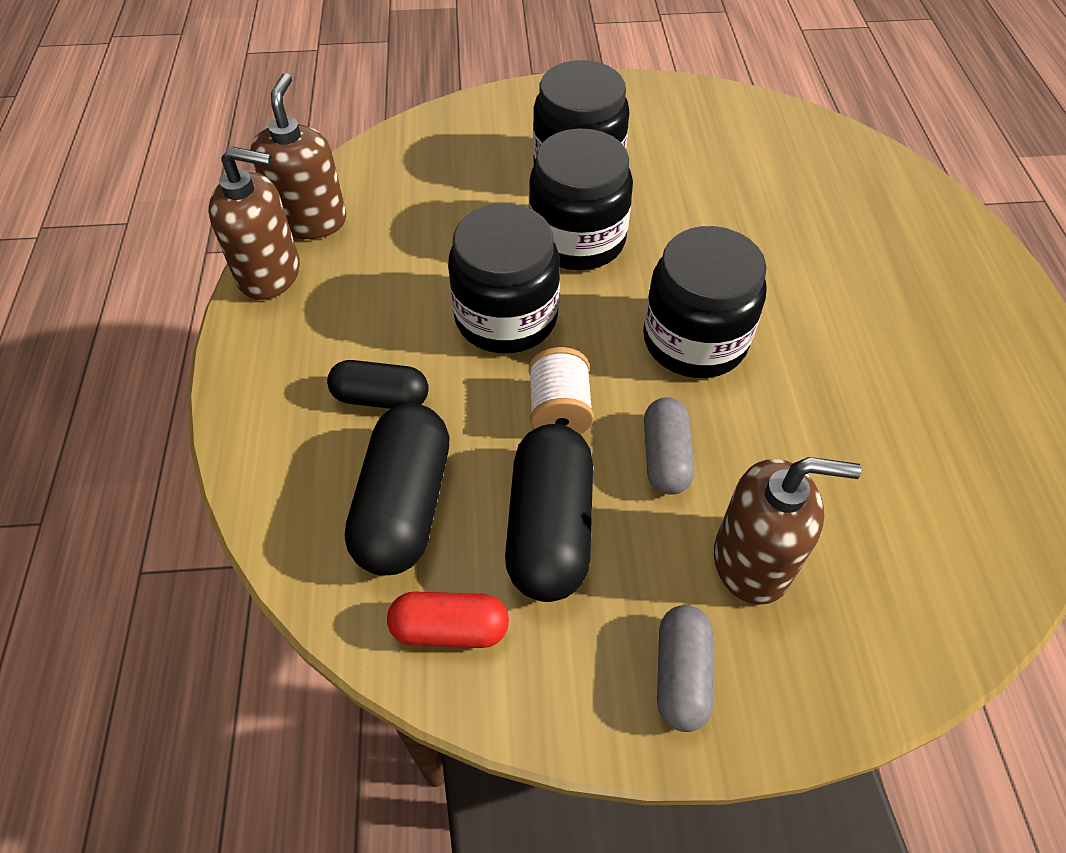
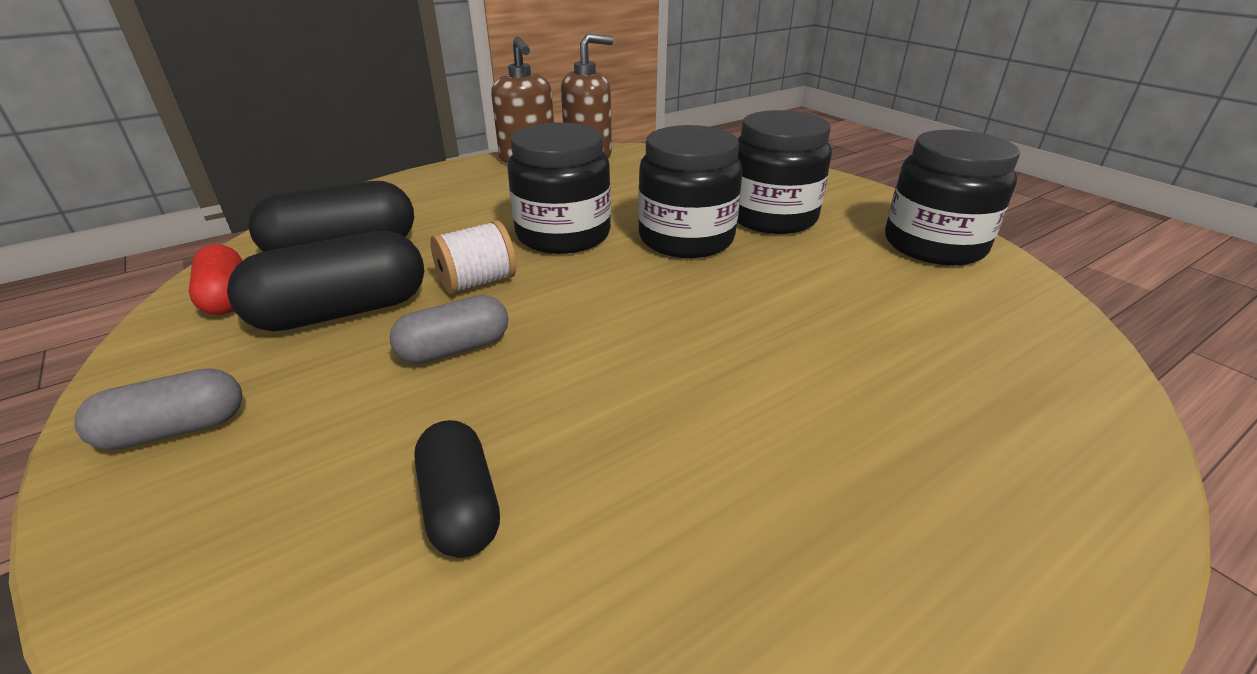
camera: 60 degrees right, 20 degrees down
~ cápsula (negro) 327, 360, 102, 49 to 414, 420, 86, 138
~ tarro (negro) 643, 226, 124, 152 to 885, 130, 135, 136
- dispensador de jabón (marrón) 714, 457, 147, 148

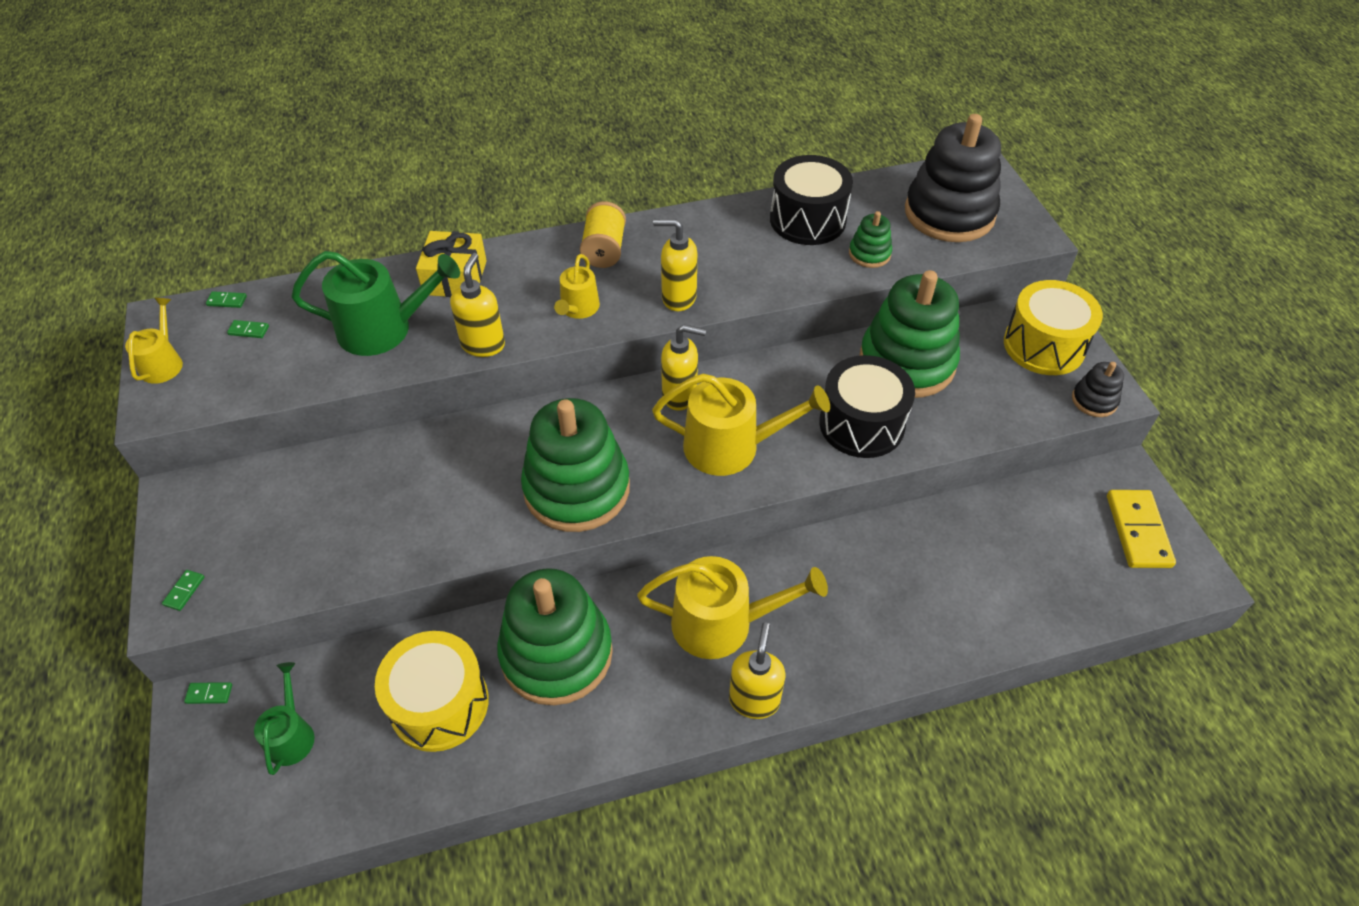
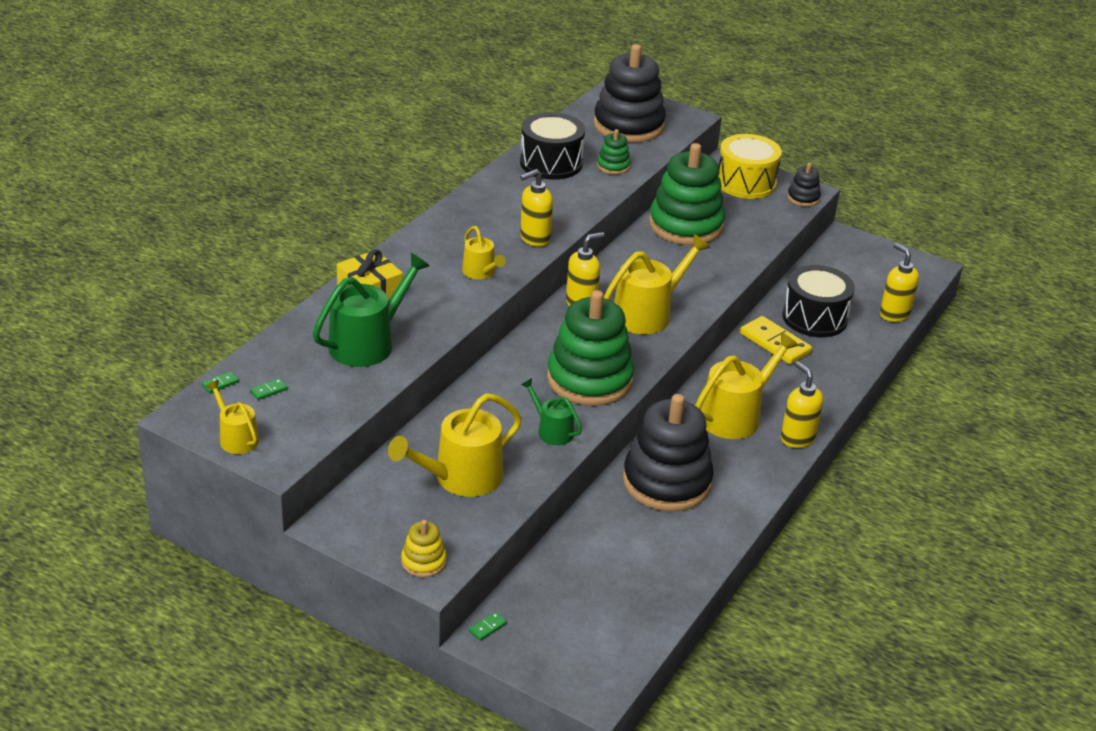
camera: 45 degrees left, 15 degrees down
+ regadera (amarillo) 388, 393, 134, 104
~ ficha de dominó (verde) 162, 570, 43, 41 to juguete apilable (amarillo) 401, 520, 46, 57
~ regadera (verde) 254, 662, 60, 113 to 521, 378, 61, 67
~ juguete apilable (verde) 497, 568, 116, 137 to juguete apilable (negro) 623, 394, 91, 117
~ ficha de dominó (amarillo) 1107, 490, 69, 78 to 740, 316, 72, 48
~ tambor (negro) 819, 355, 96, 103 to 782, 265, 73, 72
~ dispensador de jabón (amarillo) 450, 253, 55, 104 to 880, 243, 39, 79
- tambor (amarillo) 375, 631, 114, 121
- carrete (amarillo) 580, 201, 46, 67

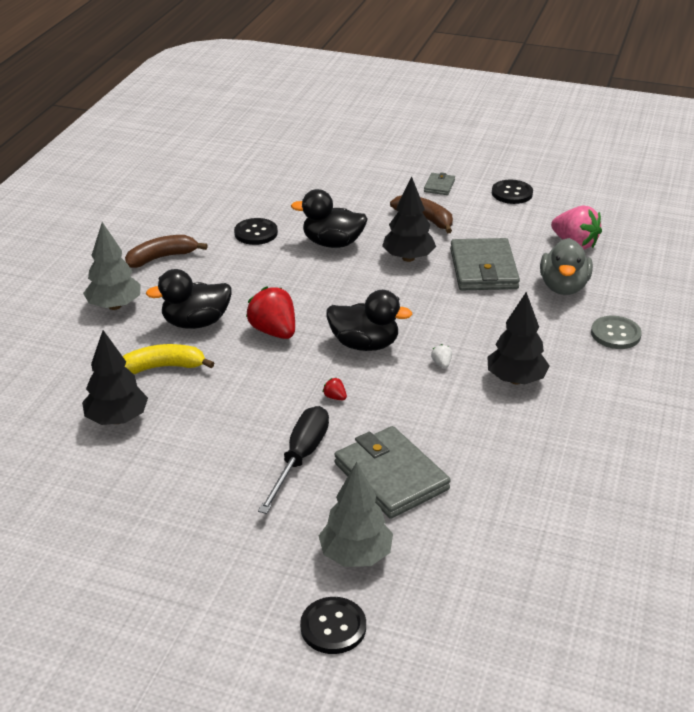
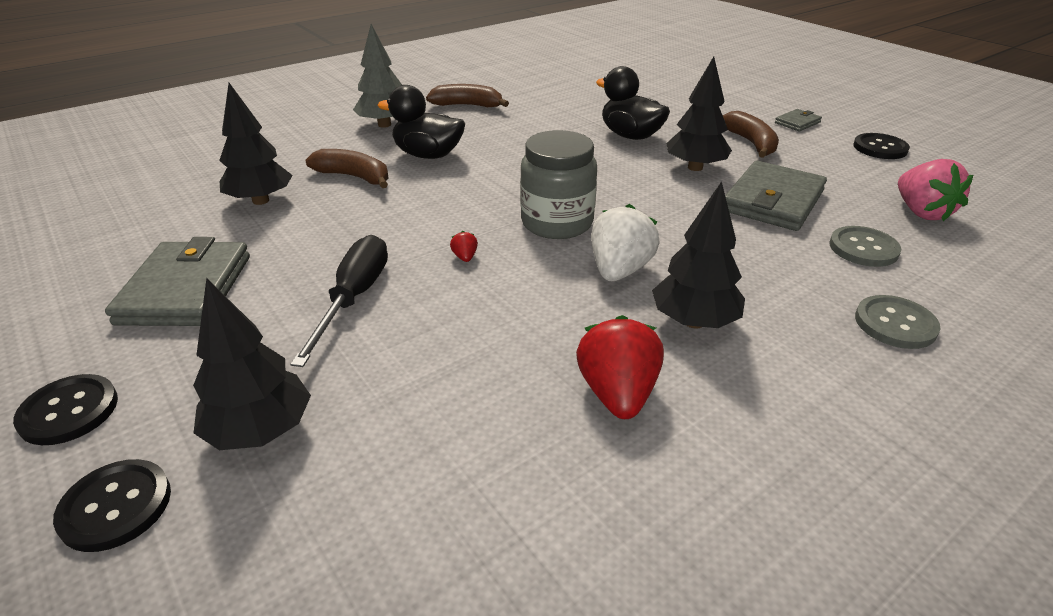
camera: 35 degrees right, 0 degrees up
~ botón (negro) 234, 218, 44, 27 to 13, 374, 105, 71
~ cartera (gris) 334, 426, 117, 93 to 105, 237, 145, 89
~ árbol (gris) 319, 462, 74, 105 to árbol (negro) 193, 278, 118, 172
~ destornillador (negro) 258, 406, 71, 108 = 290, 235, 98, 132 45 degrees counterclockwise
~ plátano (amarillo) 123, 344, 91, 30 to plátano (marrón) 305, 149, 84, 39
~ pato (negro) 327, 290, 86, 61 to tarro (gris) 520, 130, 77, 109
~ fresa (rojo) 246, 286, 49, 53 to 576, 315, 88, 104
~ fresa (blanco) 431, 344, 21, 24 = 591, 204, 69, 77 x2.39
~ pato (gris) 540, 238, 53, 57 to botón (gris) 829, 226, 72, 41

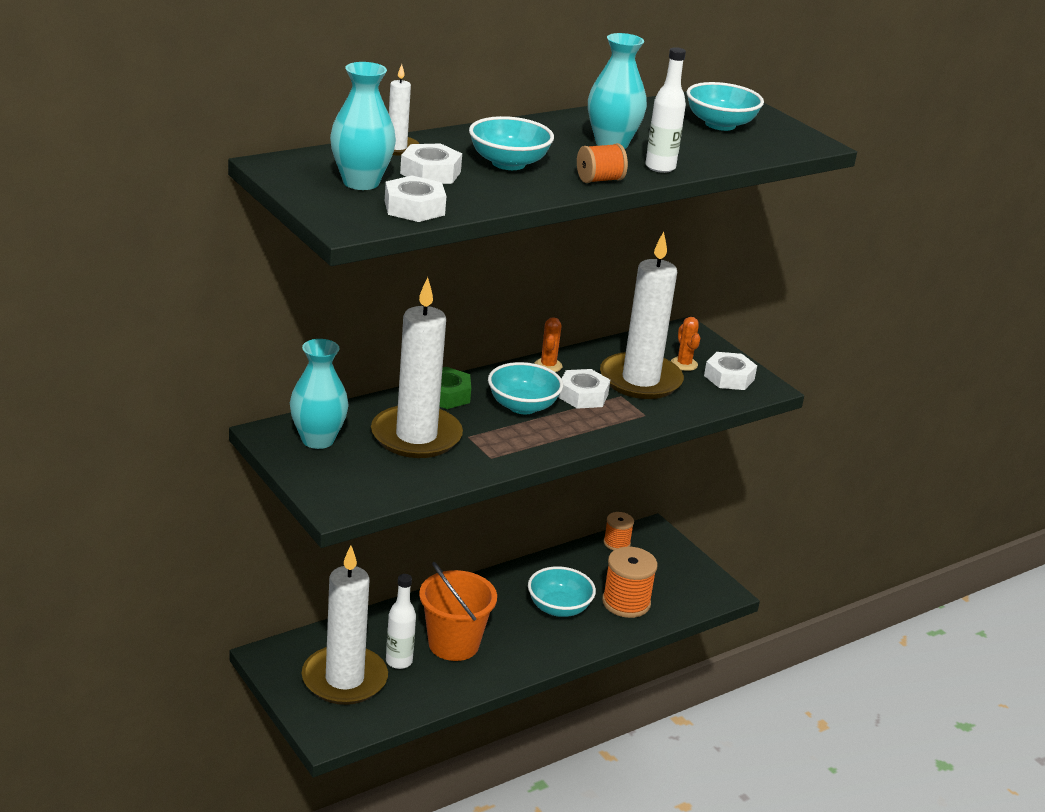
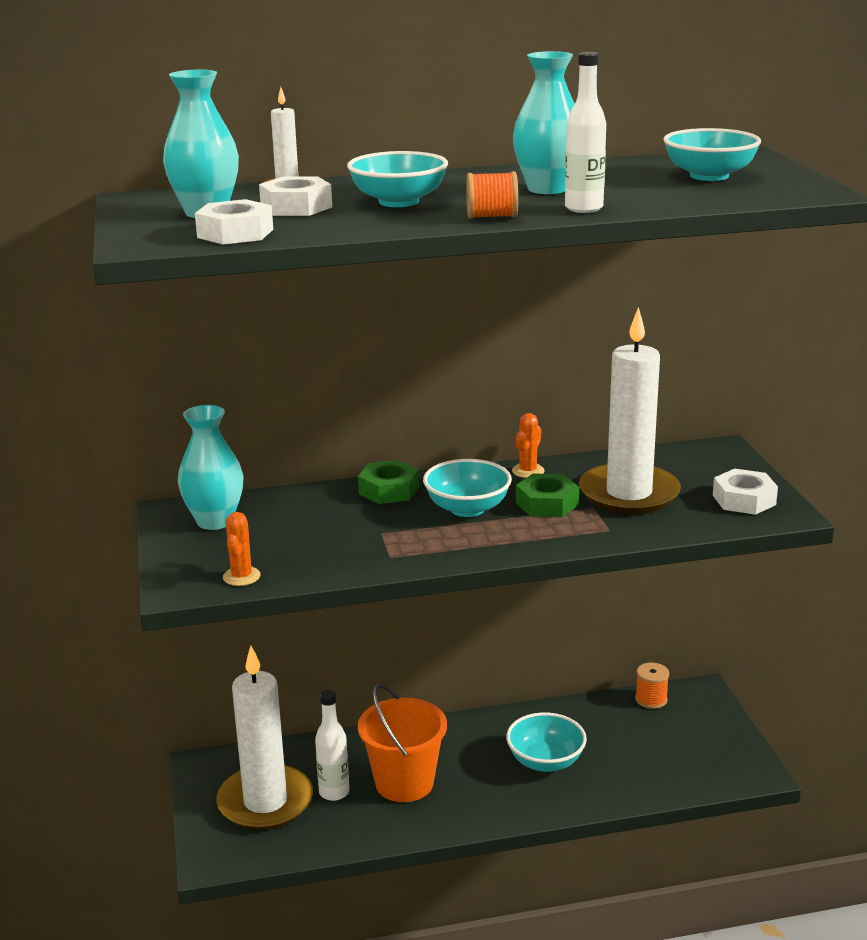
camera: 25 degrees right, 5 degrees down
~ cactus (naranja) 671, 317, 29, 54 to 223, 512, 38, 74
~ tuerca (blanco) 558, 369, 52, 40 to tuerca (verde) 516, 473, 63, 44
- vela (blanco) 371, 277, 92, 181
- carrete (naranja) 602, 547, 56, 71

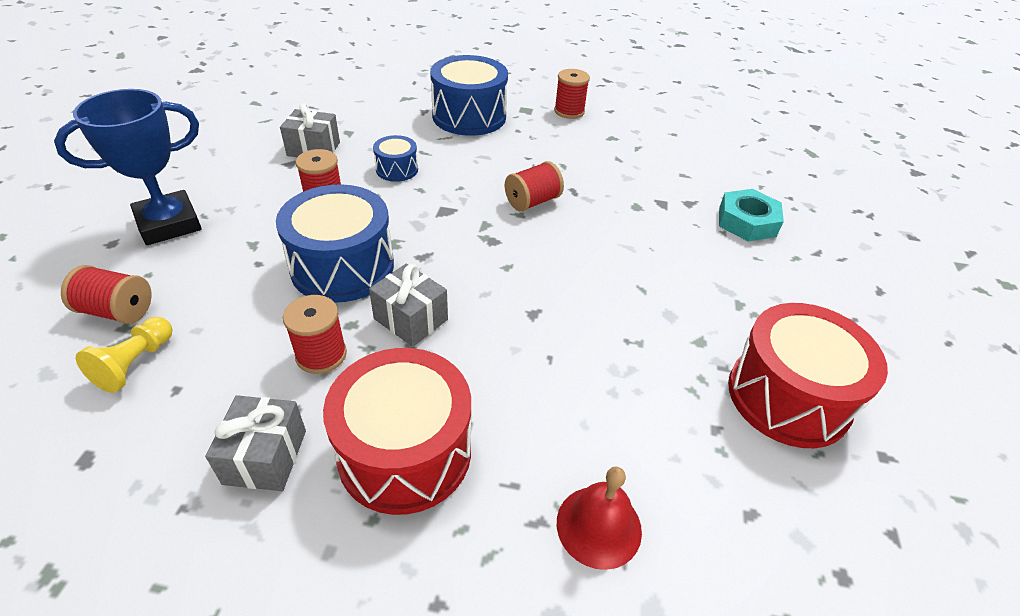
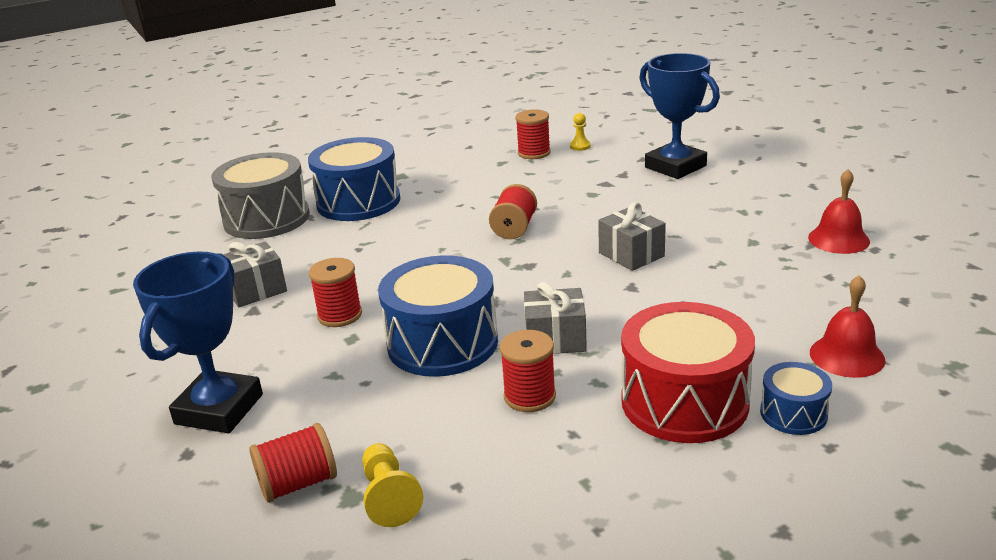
camera: 35 degrees left, 15 degrees down
+ tambor (gris) 211, 152, 99, 87
~ carrete (rojo) 554, 69, 36, 50 to 516, 109, 35, 50
+ peón (amarillo) 570, 113, 21, 38
~ regalo (gris) 205, 395, 101, 96 to 598, 202, 68, 69
~ tuerca (turquesa) 719, 189, 65, 52 to trofeo (azul) 640, 53, 80, 126
~ tambor (azul) 373, 135, 45, 47 to 760, 362, 72, 73
~ tambor (rojo) 728, 303, 160, 145 to campana (rojo) 808, 169, 62, 85

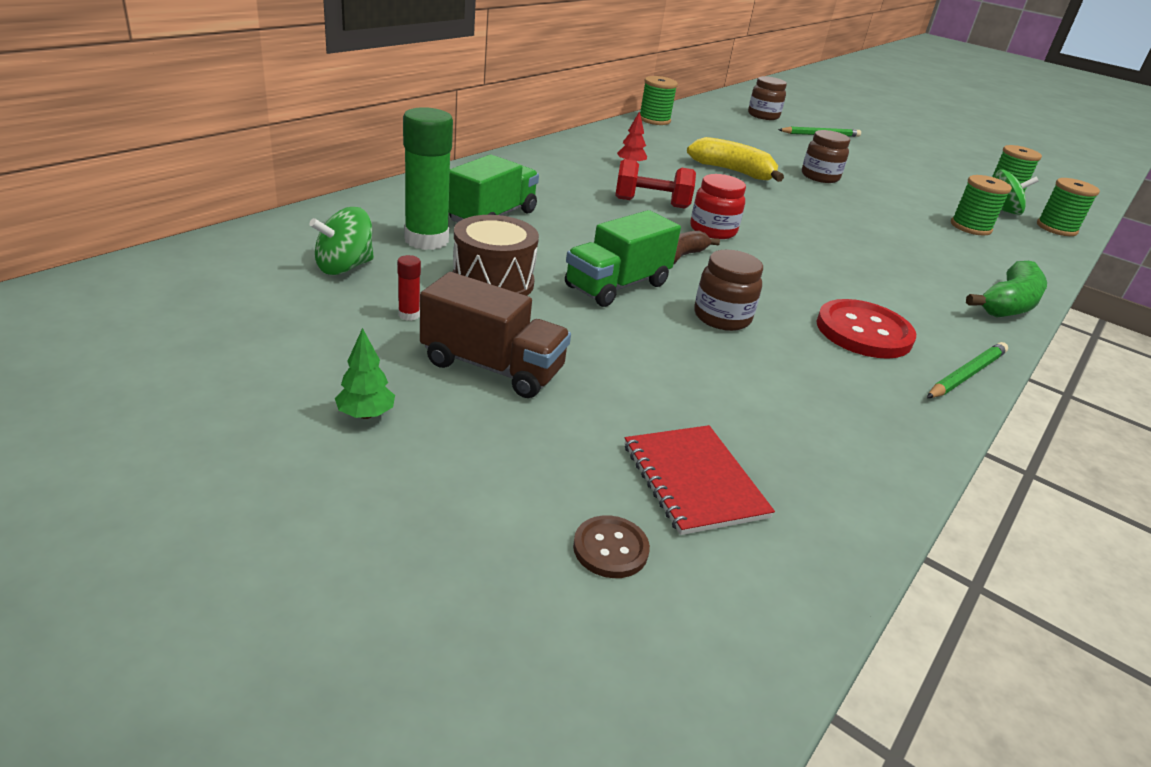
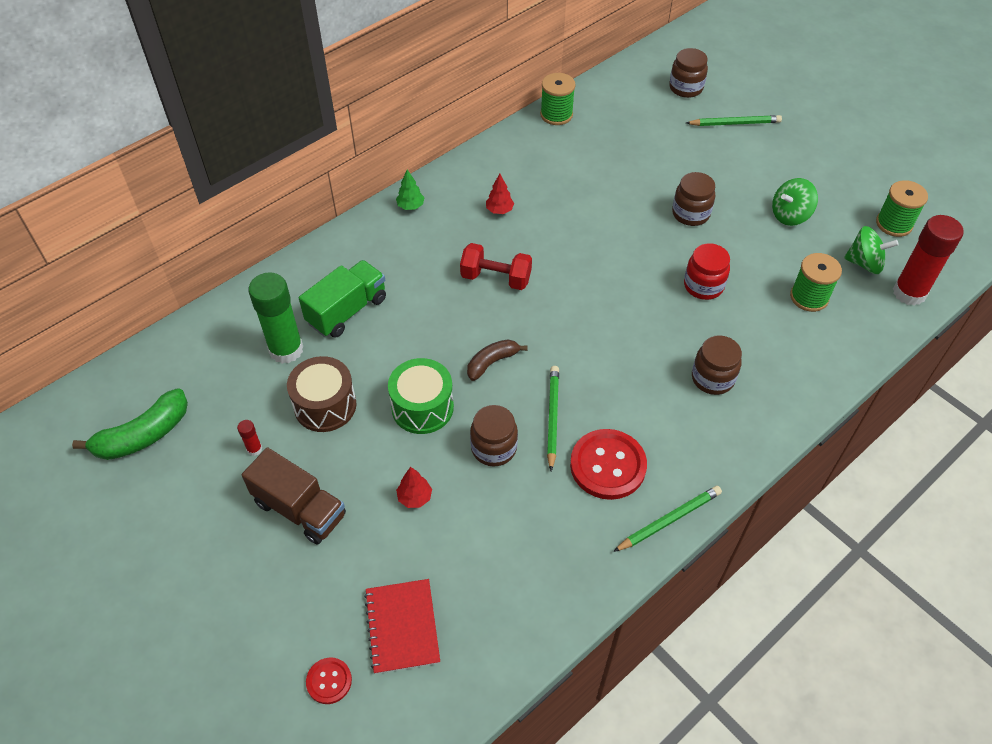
camera: 15 degrees right, 20 degrees up
~ plátano (verde) 966, 261, 81, 57 to 72, 388, 116, 72
~ botón (marrón) 573, 515, 77, 63 to botón (rojo) 306, 657, 46, 47
~ camión (verde) 565, 210, 116, 97 to tambor (verde) 388, 358, 66, 76
~ árbol (verde) 335, 328, 60, 91 to 396, 169, 29, 41
+ árbol (rojo) 396, 467, 36, 41
+ lápiz (verde) 547, 366, 12, 105
~ tarro (rojo) 690, 174, 56, 65 to 684, 243, 46, 57
+ tarro (marrón) 692, 335, 50, 60
~ peonza (verde) 309, 207, 65, 68 to 772, 178, 46, 48
~ carrete (verde) 1037, 178, 63, 58 to barra de pegamento (rojo) 893, 215, 71, 91
- plátano (amarillo) 687, 137, 97, 45

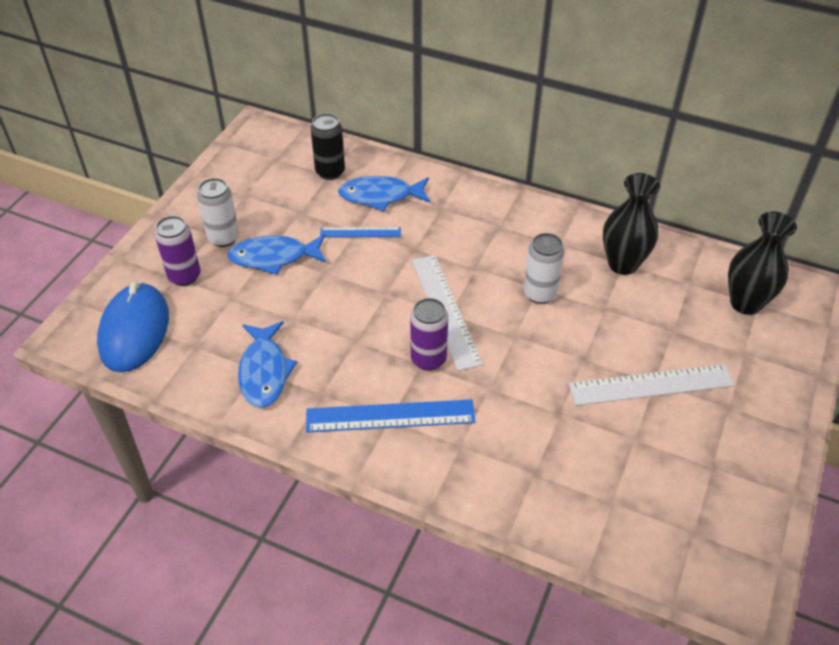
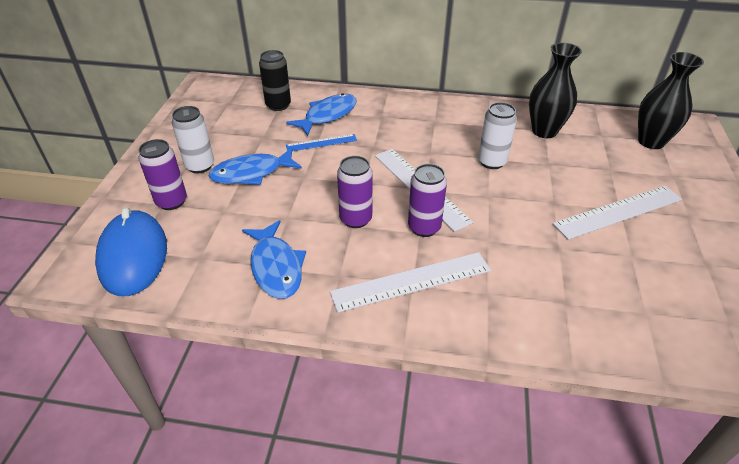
camera: 15 degrees left, 5 degrees down
~ pez (azul) 338, 176, 92, 35 = 286, 93, 71, 43 150 degrees clockwise
~ regla (azul) 306, 399, 169, 33 to regla (blanco) 330, 252, 161, 61
+ lata (morado) 337, 156, 36, 72

